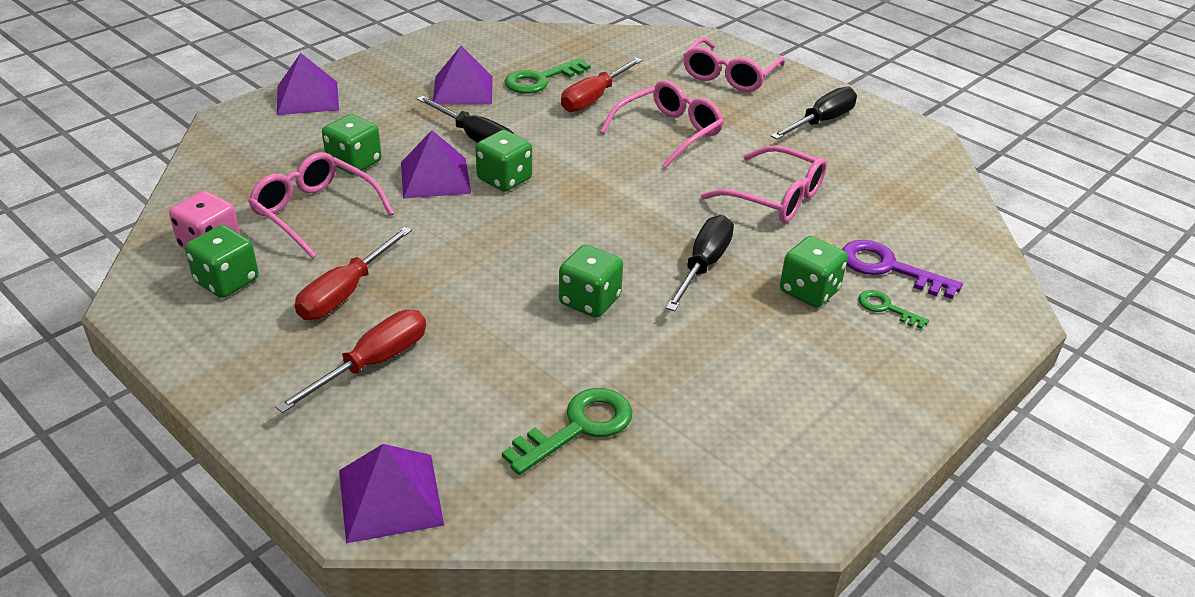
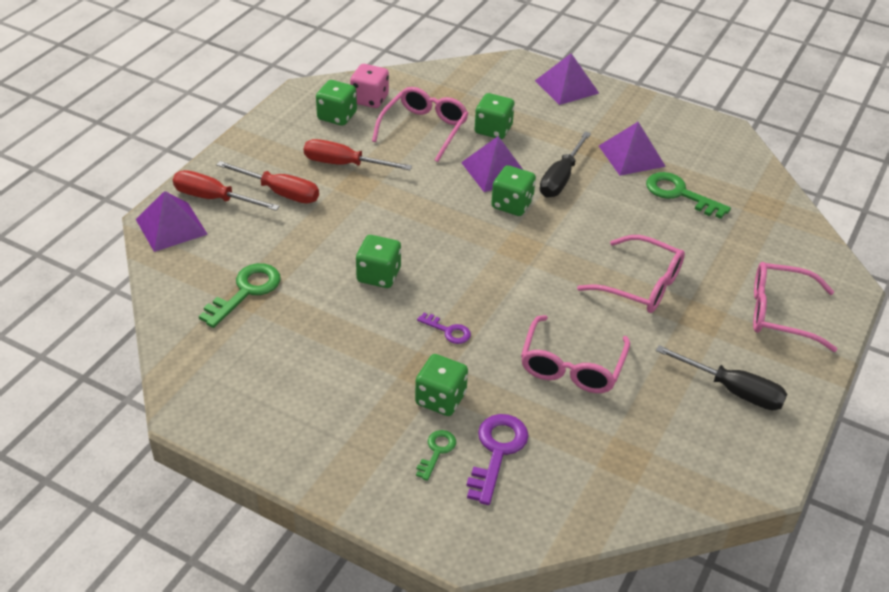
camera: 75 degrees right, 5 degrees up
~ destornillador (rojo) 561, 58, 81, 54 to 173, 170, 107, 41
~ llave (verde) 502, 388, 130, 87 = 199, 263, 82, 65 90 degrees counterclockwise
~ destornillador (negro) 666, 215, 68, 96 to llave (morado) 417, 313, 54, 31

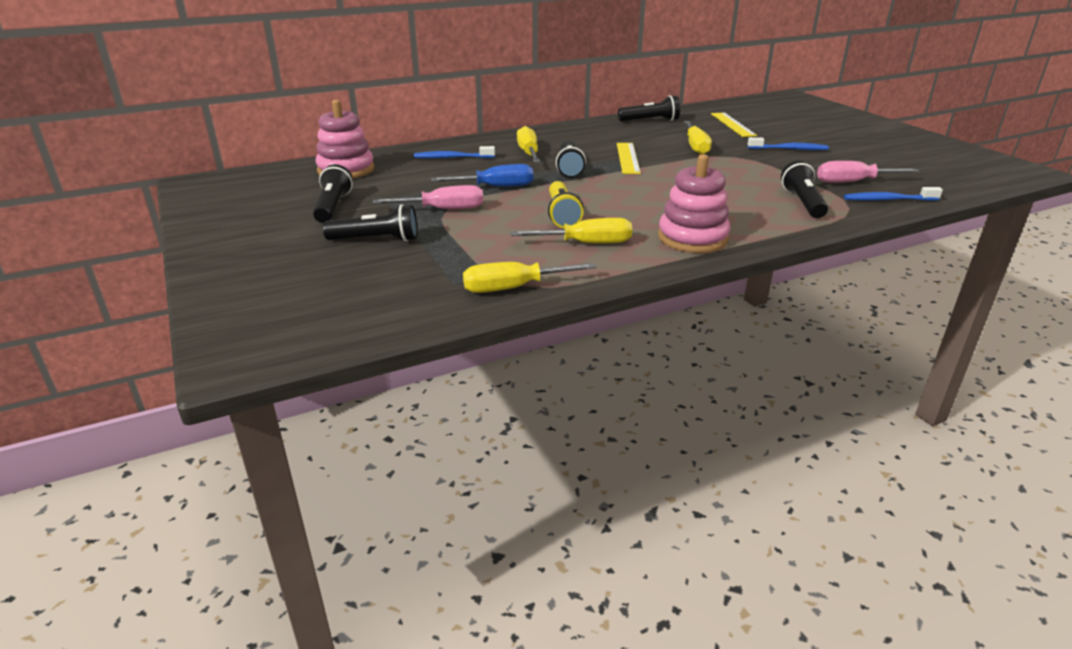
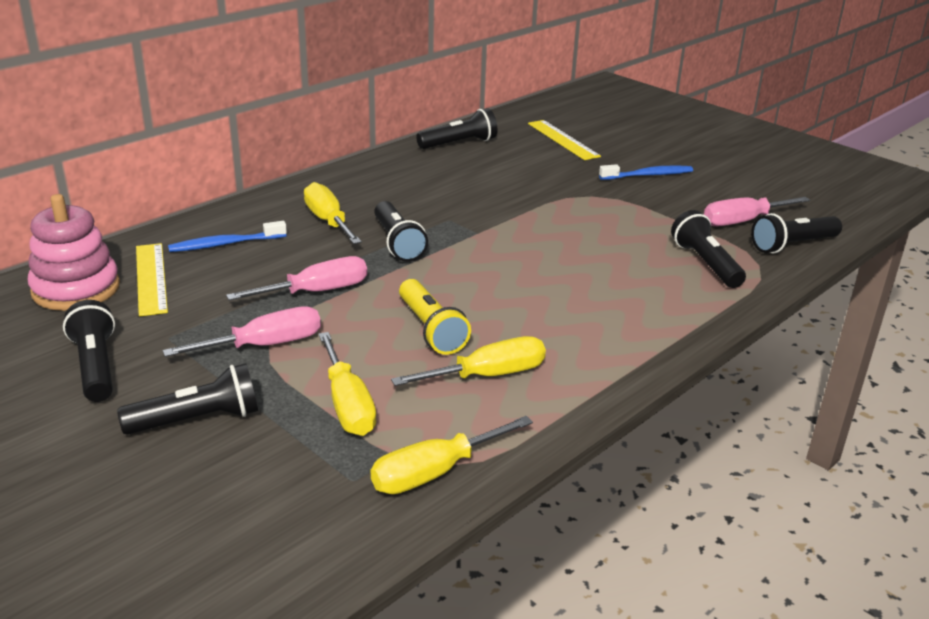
camera: 20 degrees left, 0 degrees up
~ regla (amarillo) 617, 143, 24, 31 to 136, 243, 32, 73
~ destornillador (azul) 431, 164, 102, 23 to destornillador (rosa) 226, 256, 141, 45
~ destornillador (amarillo) 684, 121, 28, 34 to 318, 332, 58, 104
~ cepillo de dientes (azul) 844, 187, 99, 14 to lámpara de mano (negro) 751, 213, 91, 40
- juguete apilable (rosa) 658, 154, 73, 99

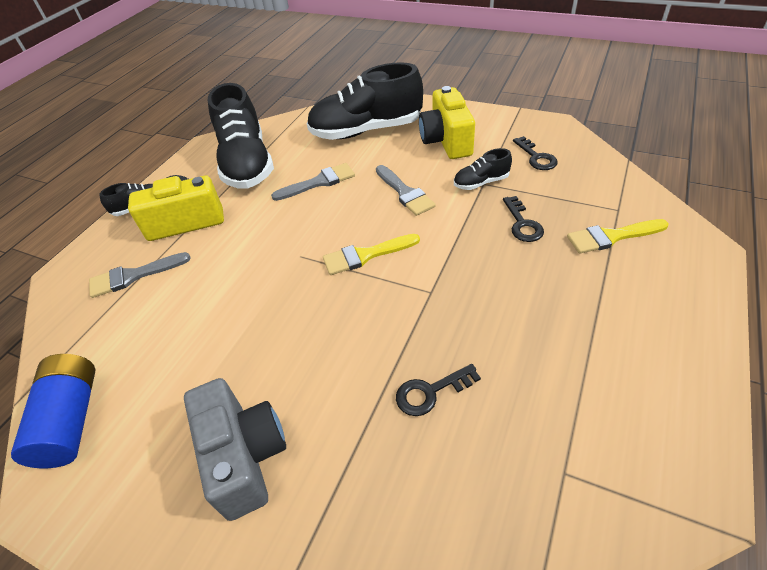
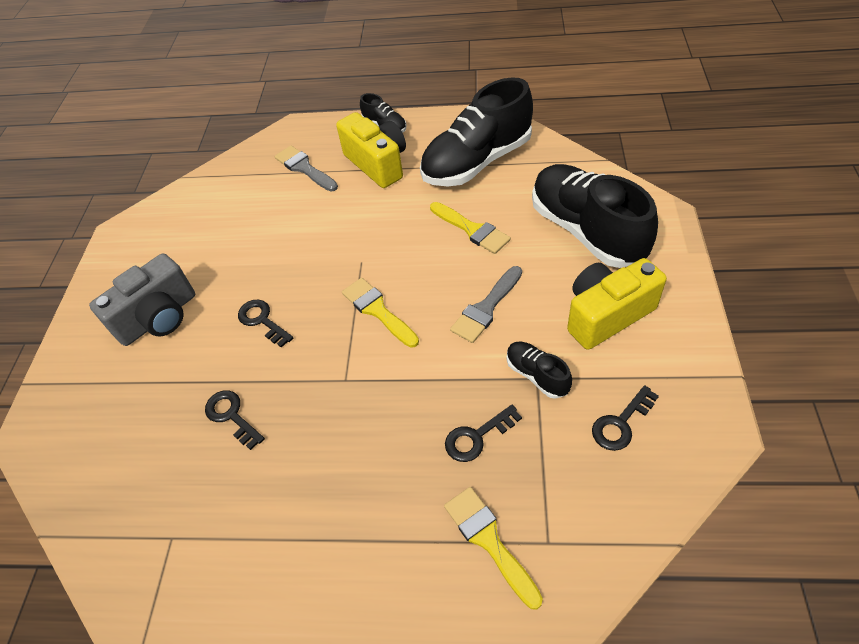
camera: 70 degrees right, 5 degrees up
+ llave (negro) 238, 300, 56, 48
~ pincel (gris) 271, 163, 84, 38 to pincel (amarillo) 430, 202, 81, 52
- pila (azul) 11, 354, 85, 114

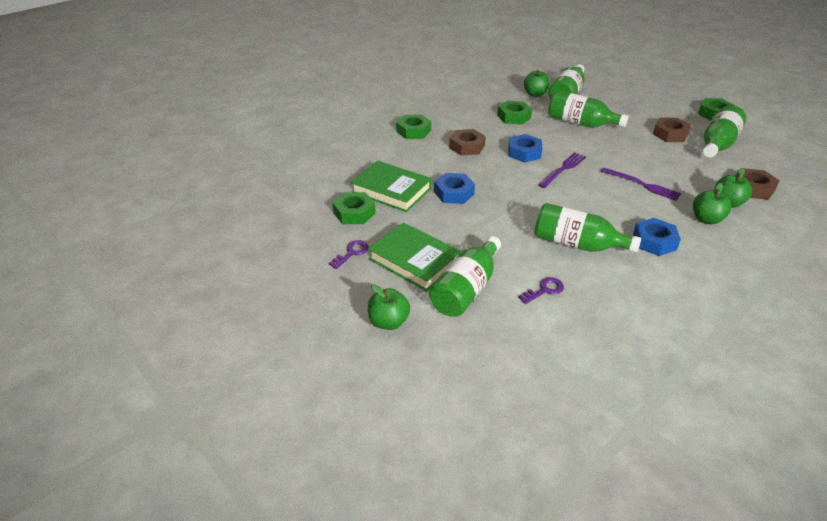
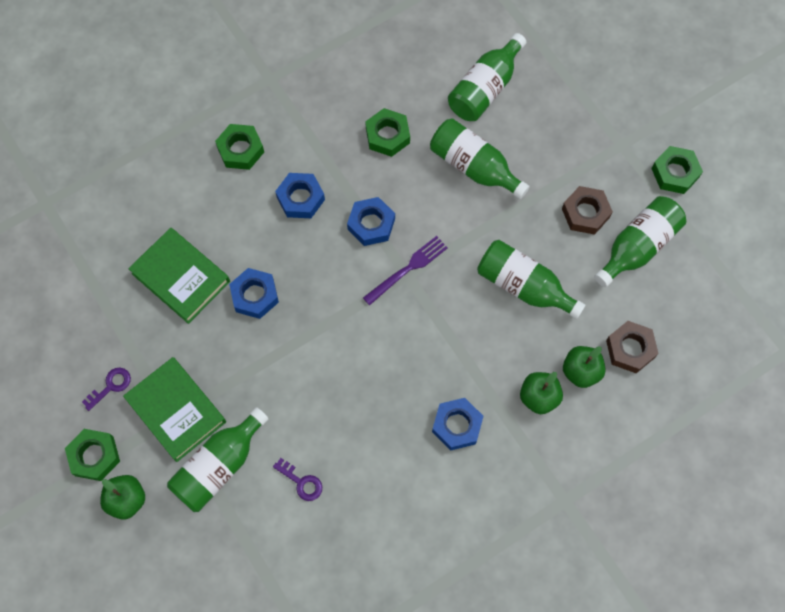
camera: 10 degrees right, 30 degrees up
~ tuerca (verde) 333, 192, 43, 32 to 65, 429, 55, 52
~ llave (morado) 518, 277, 46, 27 = 273, 458, 49, 43 60 degrees clockwise
~ tuerca (marrón) 449, 129, 37, 27 to tuerca (azul) 275, 173, 50, 45
~ botella (verde) 535, 203, 106, 50 to 477, 240, 109, 79
- manzana (verde) 524, 70, 26, 27
- tenedor (morado) 601, 168, 81, 33

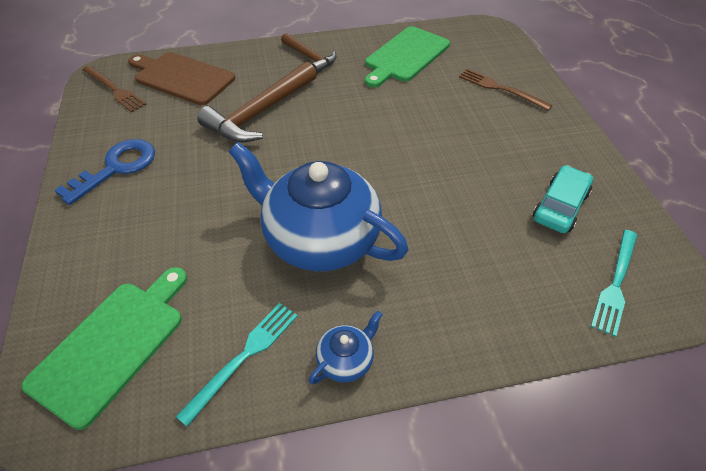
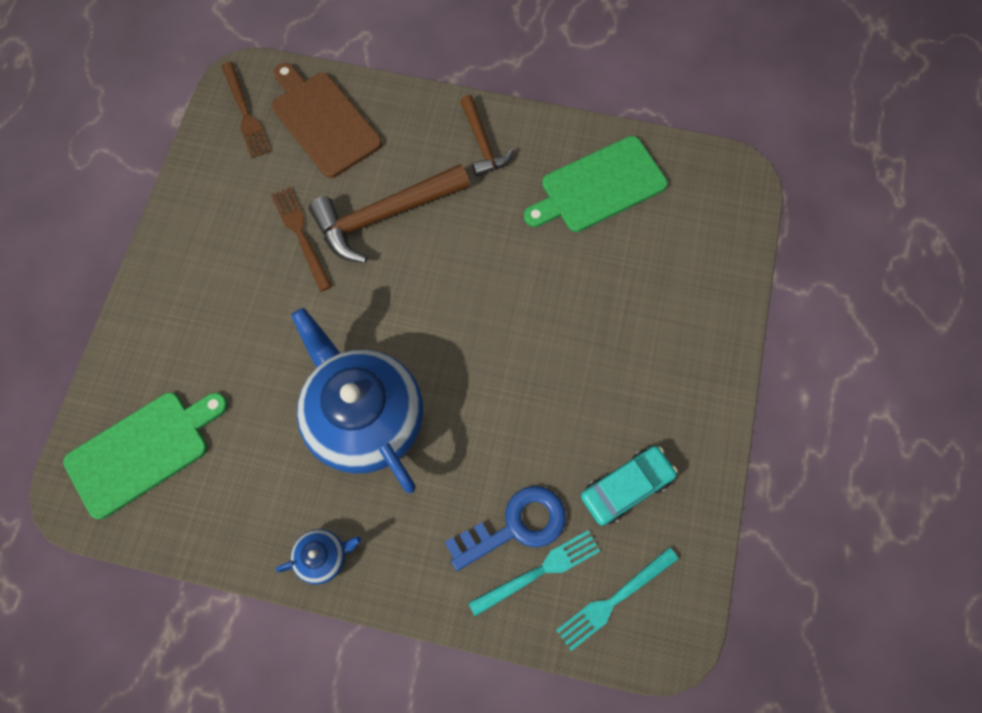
camera: 25 degrees right, 20 degrees up
~ tenedor (marrón) 459, 69, 93, 42 to 271, 187, 61, 105
~ llave (azul) 54, 139, 101, 66 to 445, 486, 121, 85
~ tenedor (turquesa) 176, 303, 122, 124 to 468, 530, 132, 86

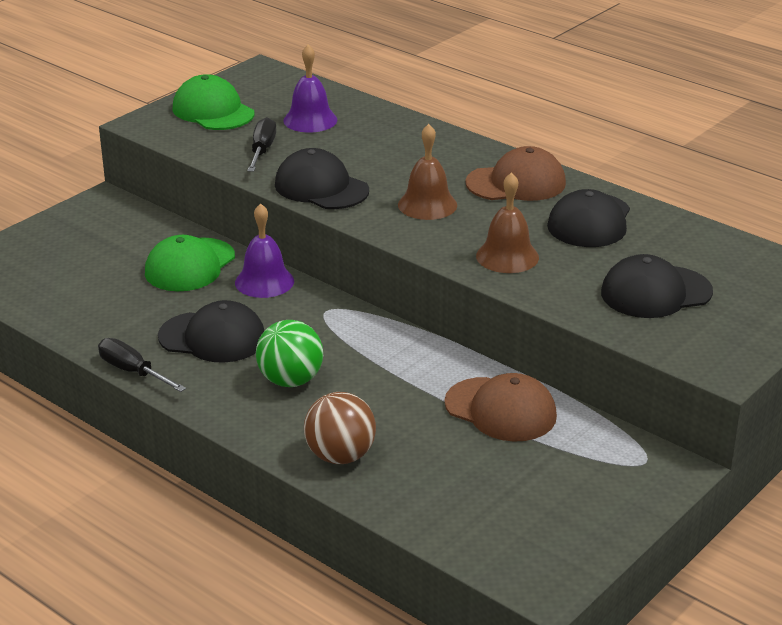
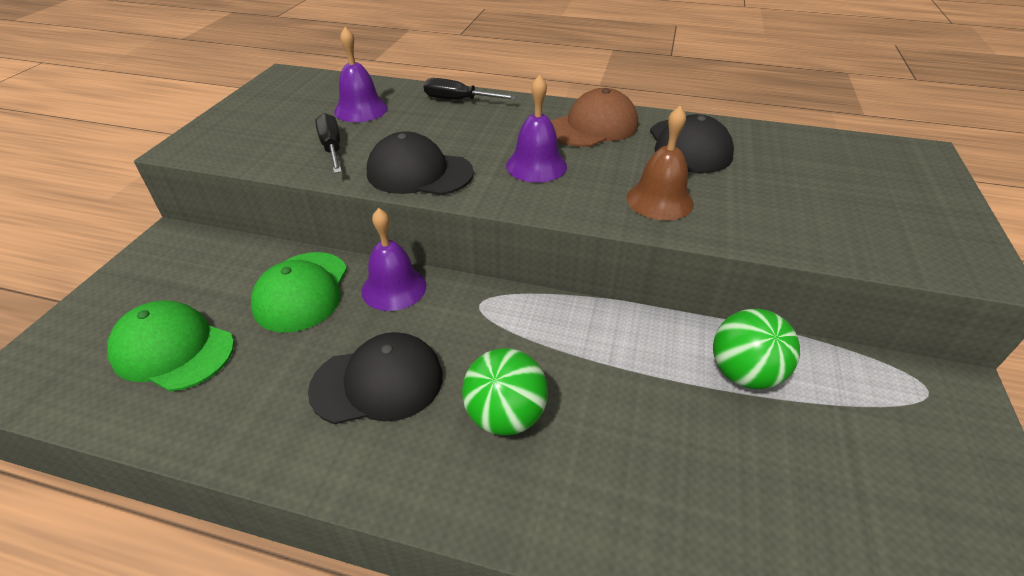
camera: 25 degrees left, 10 degrees up
~ gorra (verde) 172, 74, 82, 56 to 107, 300, 127, 92
~ destornillador (negro) 98, 338, 88, 54 to 424, 78, 93, 22
~ campana (marrón) 398, 124, 59, 96 to campana (morado) 506, 75, 61, 108
~ gorra (marrón) 444, 373, 113, 69 to pelota (verde) 713, 309, 87, 80
- pelota (marrón) 304, 392, 72, 72
- gorra (negro) 601, 254, 112, 64

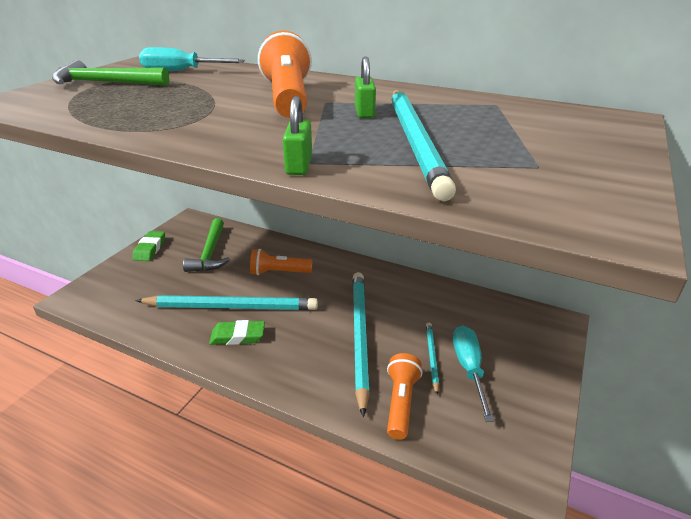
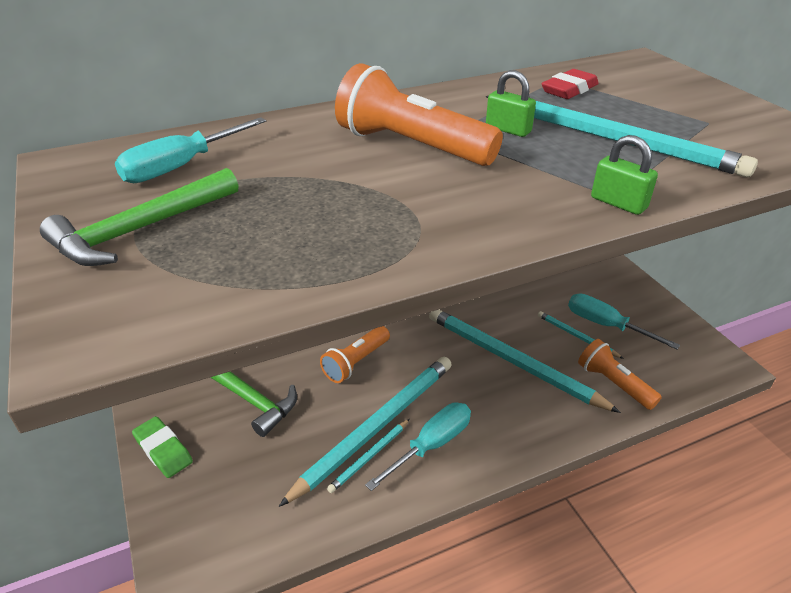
camera: 50 degrees left, 5 degrees up
+ lápiz (turquesa) 327, 419, 83, 74
~ goma de borrar (verde) 209, 320, 56, 25 to destornillador (turquesa) 365, 403, 106, 88
+ goma de borrar (rojo) 542, 69, 57, 30

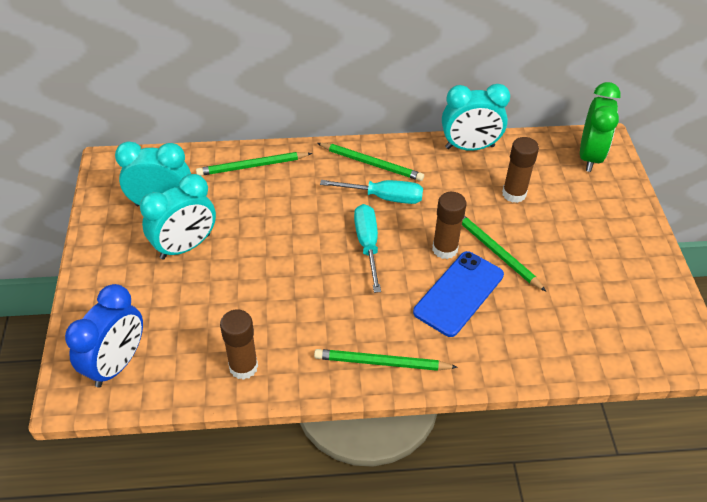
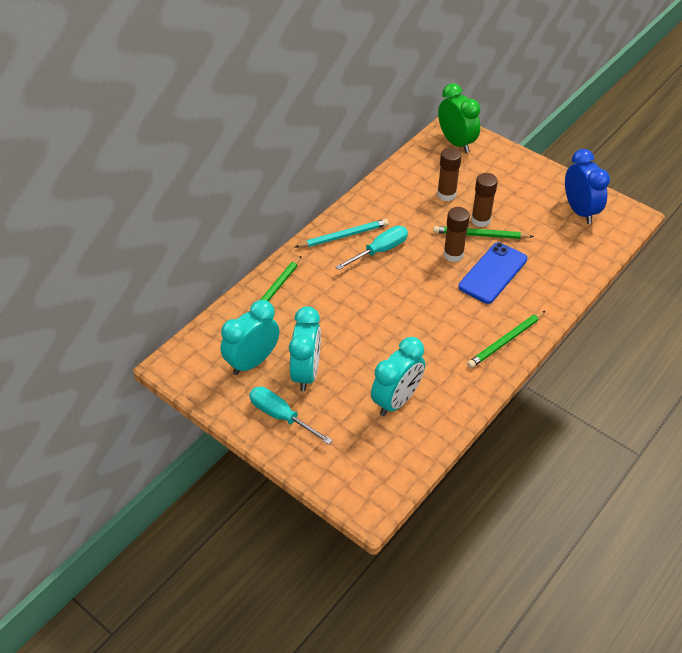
camera: 45 degrees left, 0 degrees up
~ destornillador (turquesa) 354, 204, 27, 89 to 249, 387, 84, 58
~ lápiz (verde) 317, 143, 107, 38 to lápiz (turquesa) 295, 219, 94, 29
~ despertador (turquesa) 442, 84, 68, 67 to 371, 337, 54, 79
~ móvil (azul) 413, 251, 91, 86 = 458, 242, 69, 62 45 degrees clockwise
~ barra de pegamento (marrón) 220, 309, 38, 71 to 471, 173, 27, 54
~ despertador (azul) 65, 284, 78, 104 to 565, 149, 45, 75

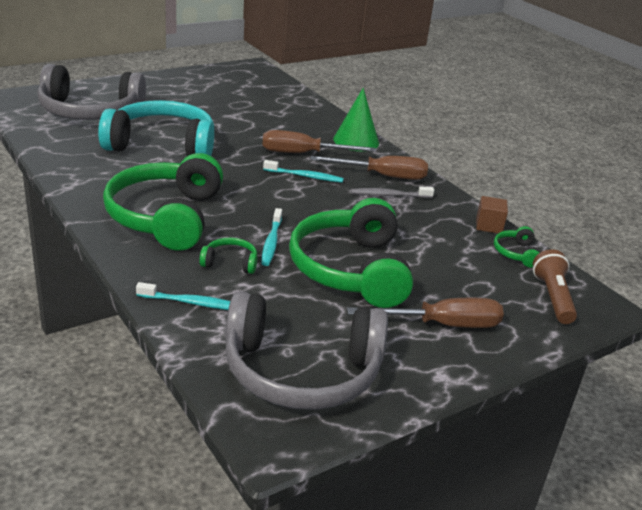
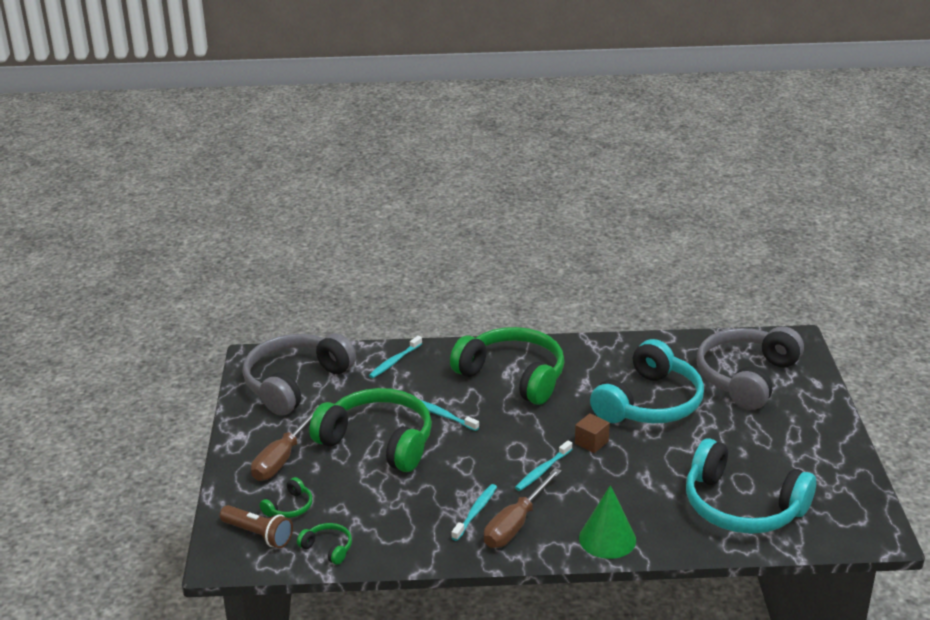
camera: 125 degrees right, 0 degrees up
~ auriculares (verde) 199, 238, 58, 36 to 260, 477, 53, 41
~ cepillo de dientes (gris) 351, 186, 83, 12 to cepillo de dientes (turquesa) 452, 484, 45, 57
~ cubo (marrón) 476, 196, 32, 37 to 575, 413, 35, 40
+ auriculares (turquesa) 686, 438, 130, 96
- destornillador (marrón) 262, 130, 114, 23

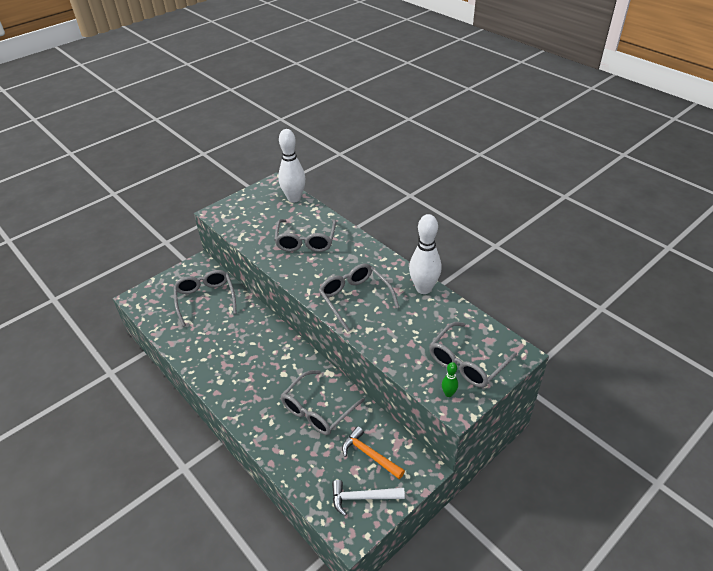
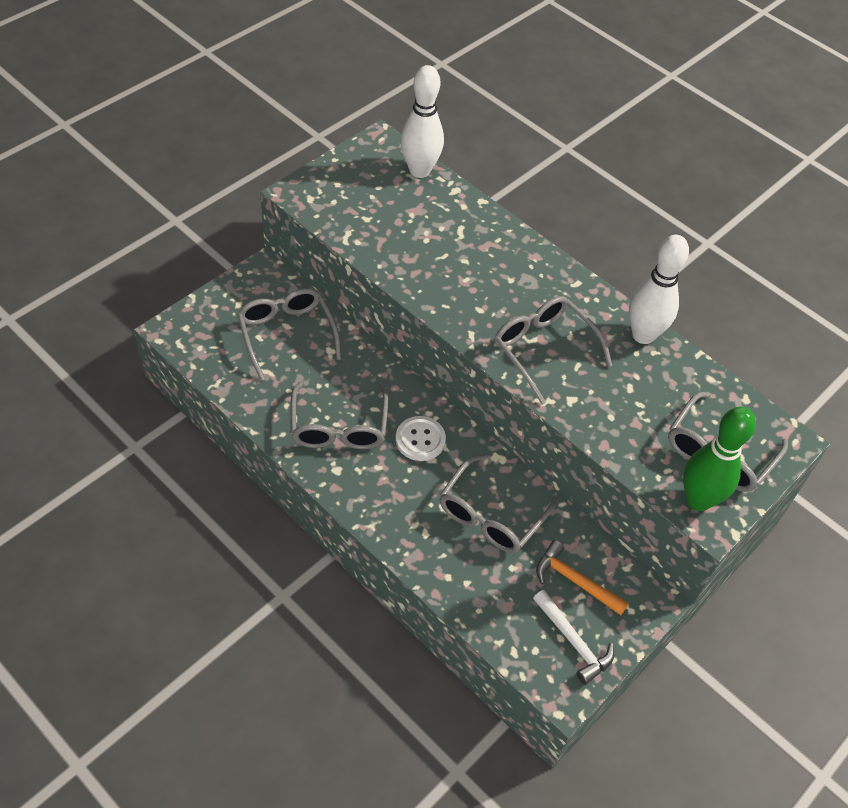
camera: 10 degrees left, 10 degrees up
~ gafas (gris) 274, 219, 62, 33 to 291, 382, 97, 67
+ botón (blanco) 396, 416, 50, 45
~ martillo (blanco) 332, 480, 73, 36 = 533, 590, 81, 95 120 degrees counterclockwise
~ bolo (verde) 442, 362, 16, 35 = 683, 407, 73, 104 x2.24

